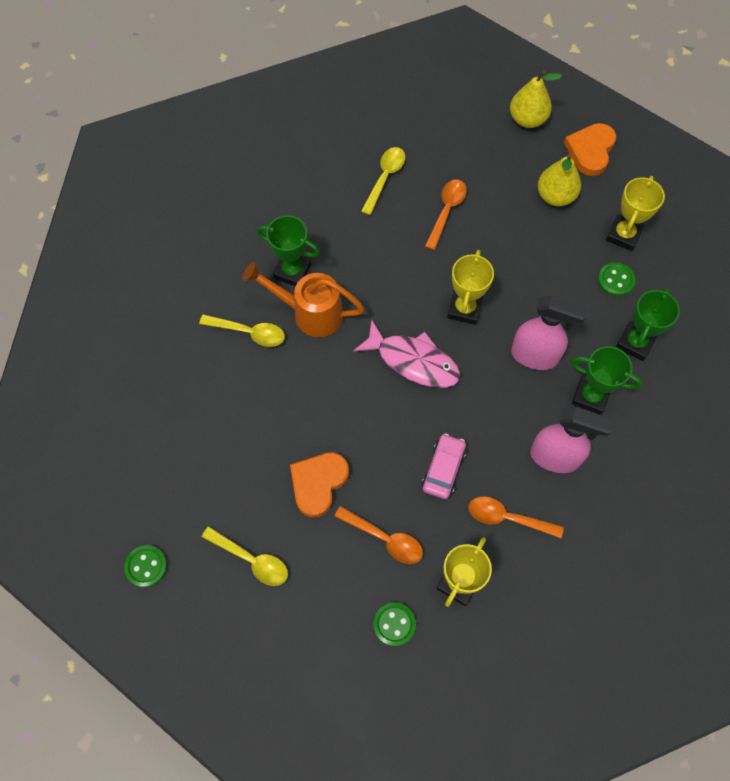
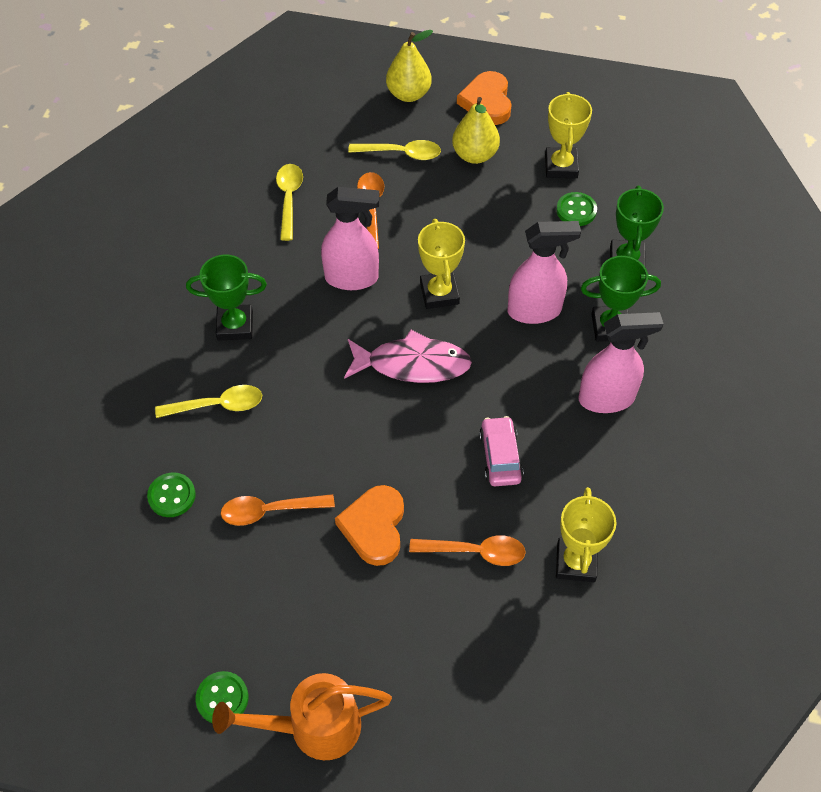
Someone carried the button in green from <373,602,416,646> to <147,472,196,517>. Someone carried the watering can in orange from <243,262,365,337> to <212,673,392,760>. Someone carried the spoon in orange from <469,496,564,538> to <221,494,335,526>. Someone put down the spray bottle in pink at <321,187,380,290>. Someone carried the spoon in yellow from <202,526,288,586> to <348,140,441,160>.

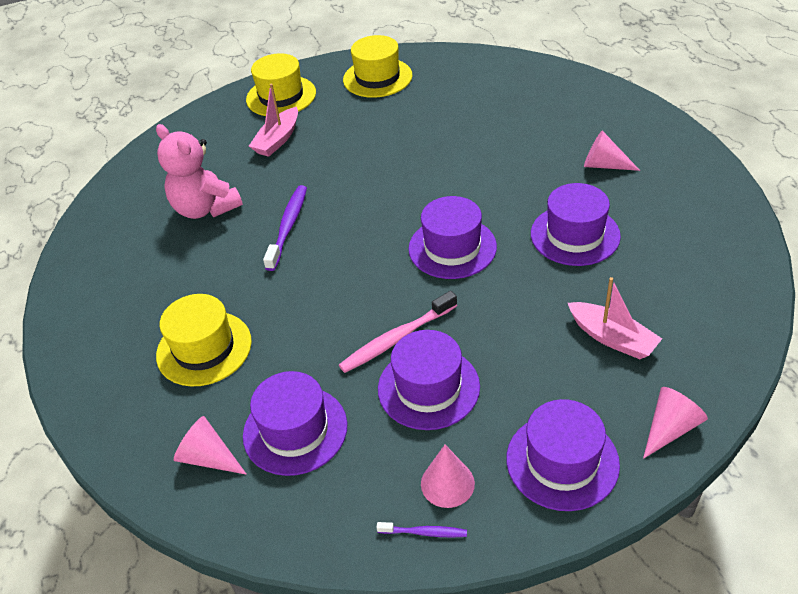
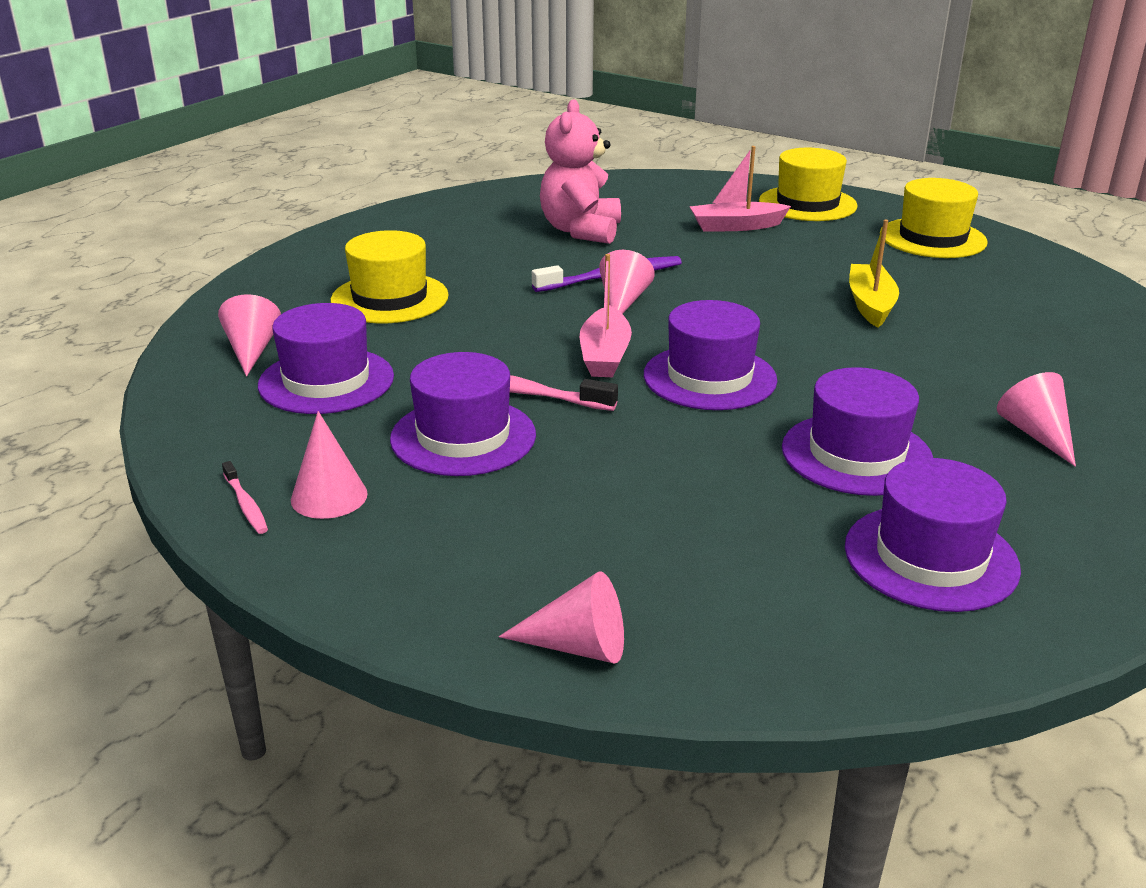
Someone repainted the toothbrush in purple at <376,522,467,538>, which became the toothbrush in pink at <222,461,268,534>. Someone carried the boat in pink from <568,277,662,359> to <580,254,632,377>. Someone put down the cone in pink at <599,250,655,314>. Someone carried the hat in purple from <506,399,620,511> to <845,458,1021,612>. Someone put down the boat in yellow at <849,219,899,327>.

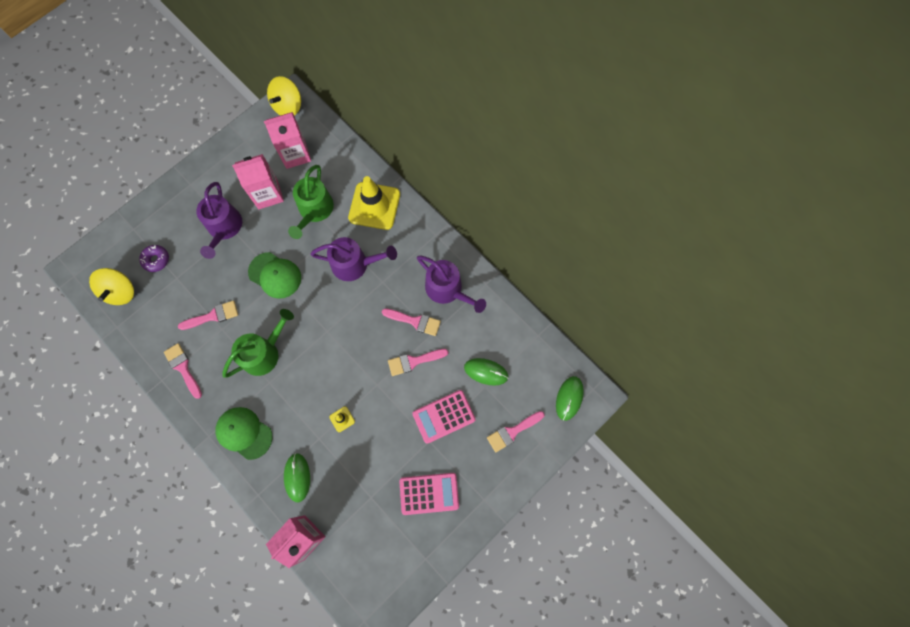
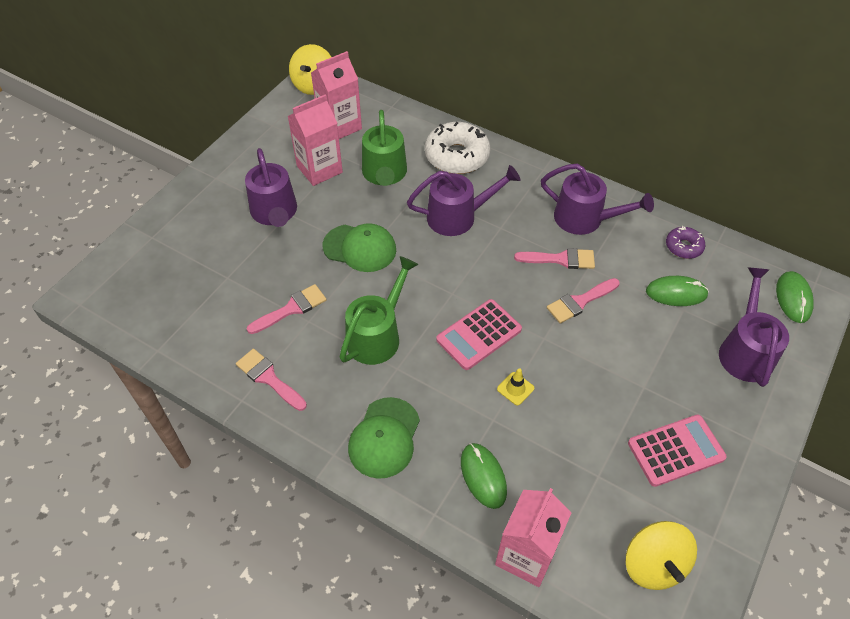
Someone rotated the cap in green at <215,407,272,460> by 90 degrees counterclockwise. Someone swapped the traffic cone in yellow at <348,176,400,230> for the donut in white at <425,122,491,174>. Someone carried the calculator in pink from <412,390,475,444> to <436,299,522,370>. Someone carried the spinning top in yellow from <89,268,134,305> to <626,521,697,590>. Someone carried the donut in purple from <139,245,169,272> to <666,226,705,259>. Someone swapped the brush in pink at <487,411,545,452> for the watering can in purple at <719,267,789,387>.

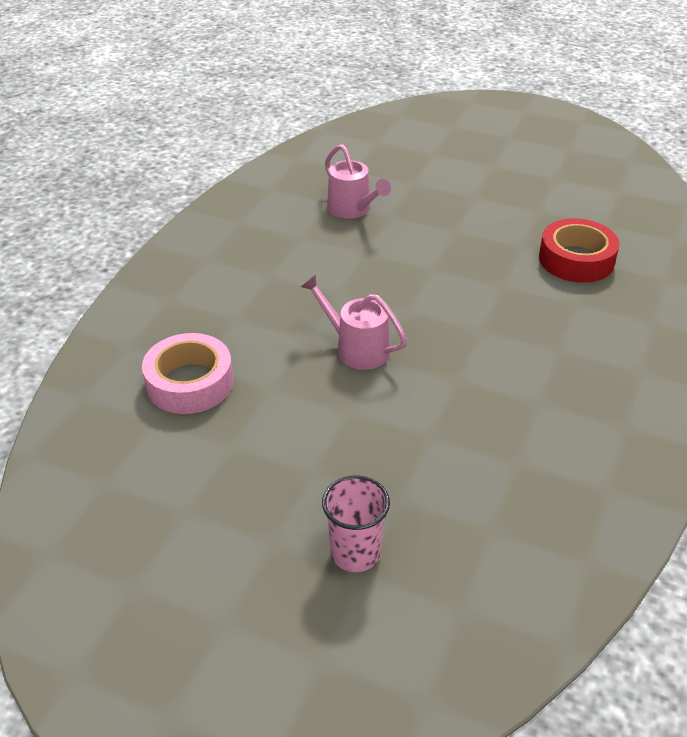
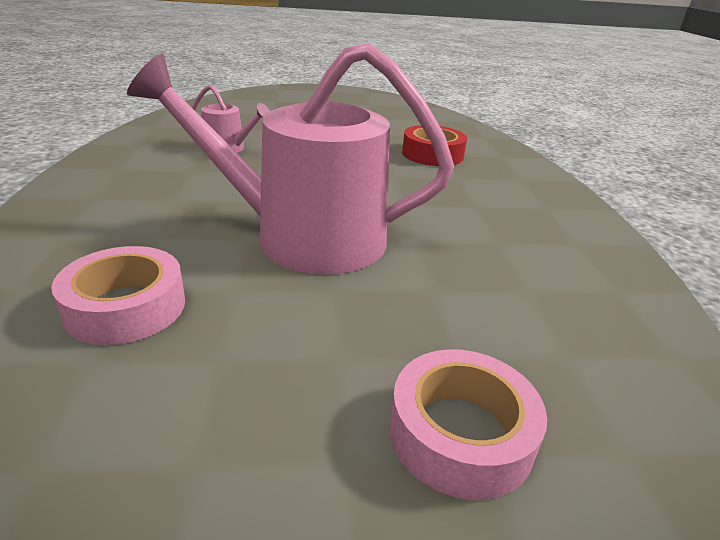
Someone scaled the watering can in pink at <301,274,407,370> by 2.24. Someone swapped the cup in pink at <322,475,390,572> for the tape in pink at <389,349,547,500>.

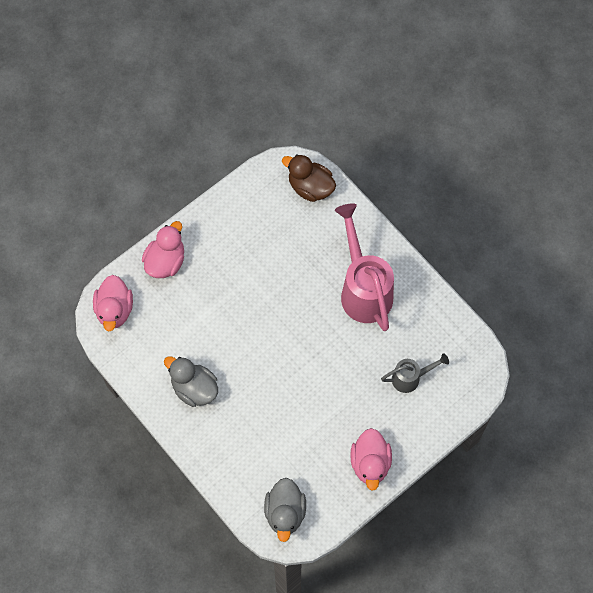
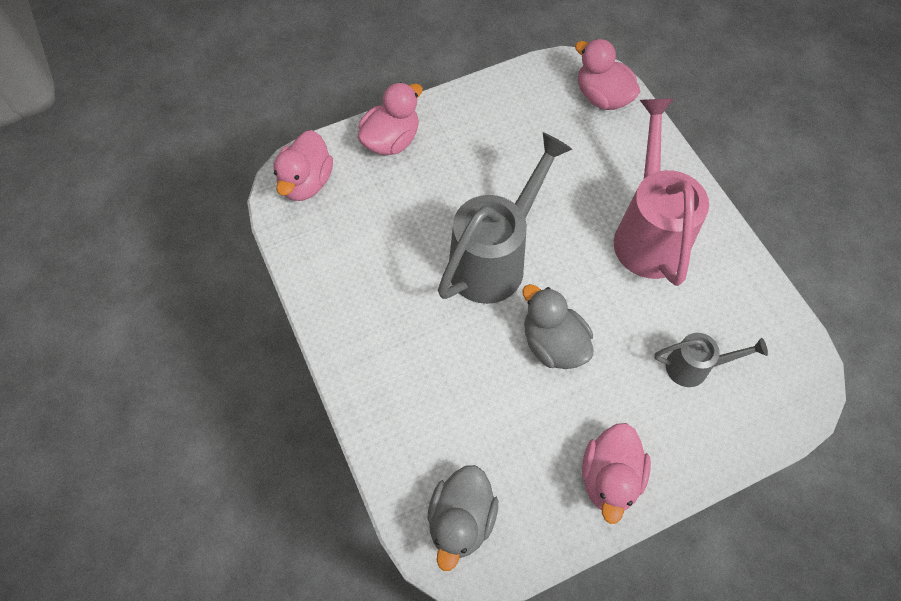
Someone put down the watering can in grey at <438,132,572,304>. Someone carried the duck in grey from <164,356,218,407> to <522,284,593,369>. Someone repainted the duck in brown at <282,154,336,202>, which became the duck in pink at <575,39,641,110>.

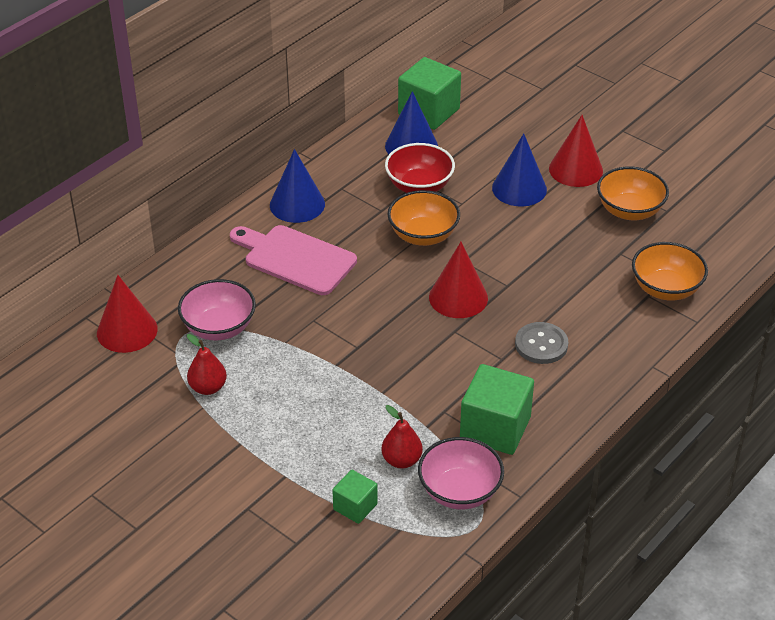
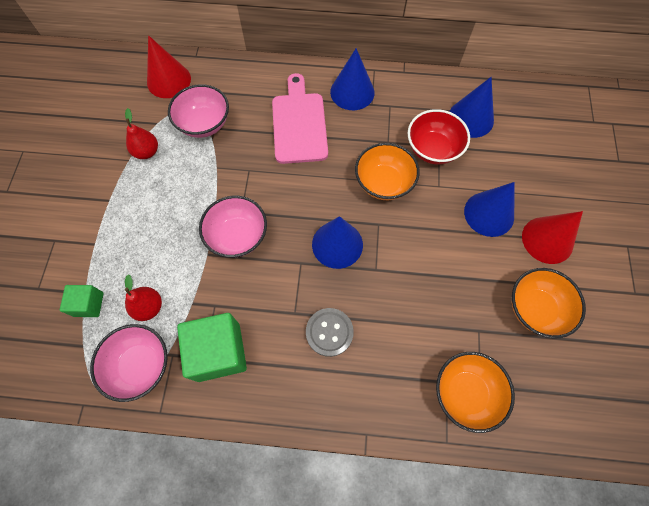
Someone put down the bowl in pink at <199,196,267,258>. Someone repainted the cone in red at <429,242,488,318>, which became the cone in blue at <312,216,363,269>. Someone took away the cube in green at <398,57,461,130>.

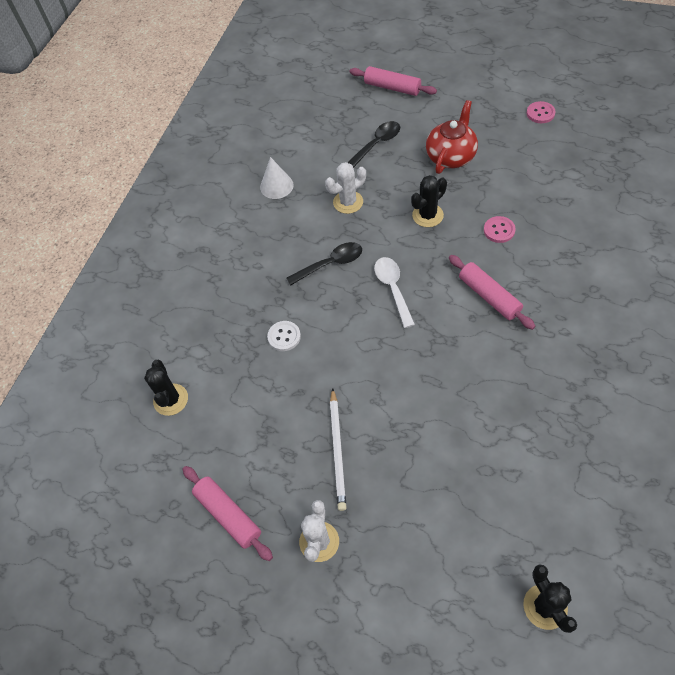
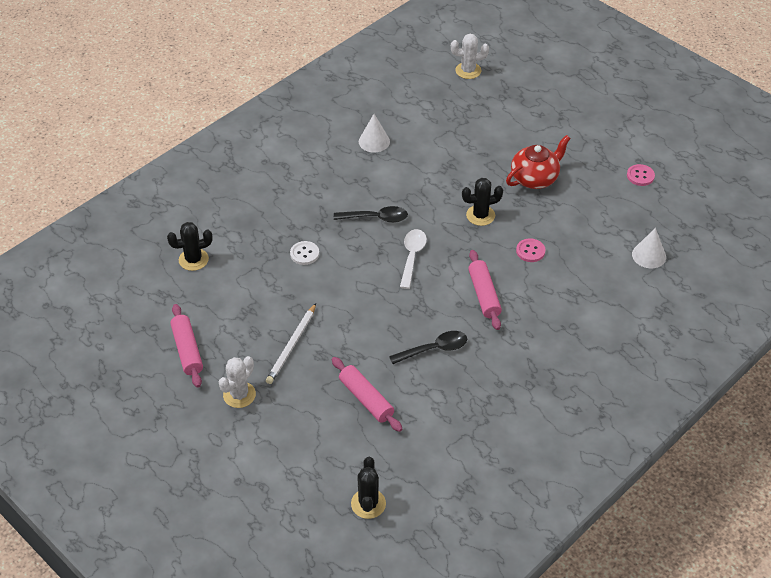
Someone rotated the cactus in black at <144,360,188,416> by 60 degrees clockwise. Someone carried the rolling pin in pink from <350,66,437,96> to <332,357,402,432>. Someone carried the spoon in black from <347,121,400,168> to <389,331,467,364>. Someone carried the cactus in white from <325,162,366,214> to <451,34,489,79>. Someone put down the cone in white at <632,228,666,268>.

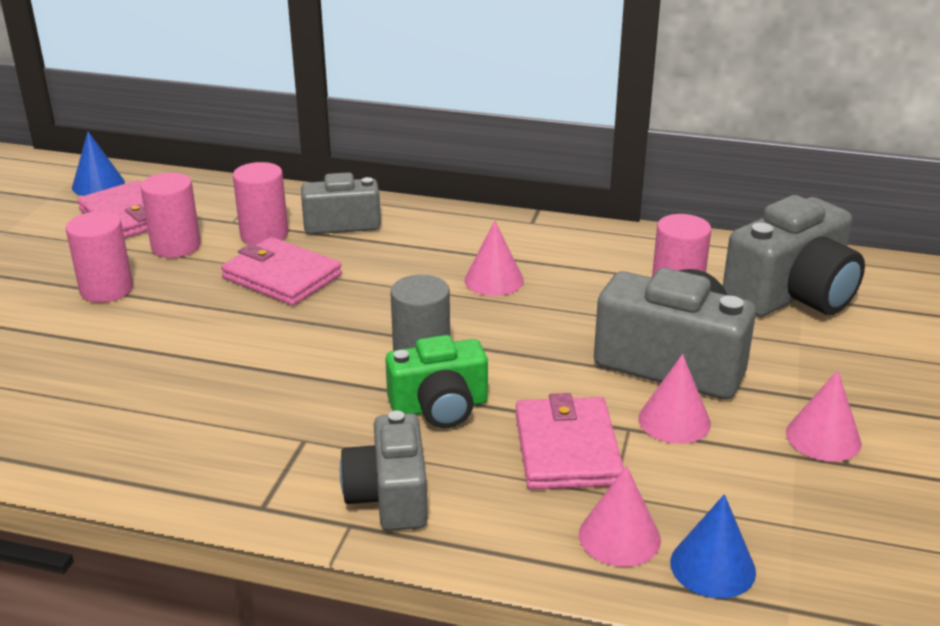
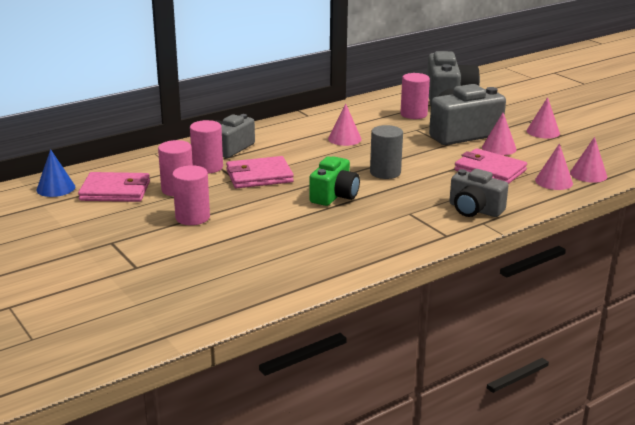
Someone carried the camera in green from <385,335,488,428> to <309,156,360,206>. Someone repainted the cone in blue at <670,494,756,599>, which became the cone in pink at <570,137,607,183>.

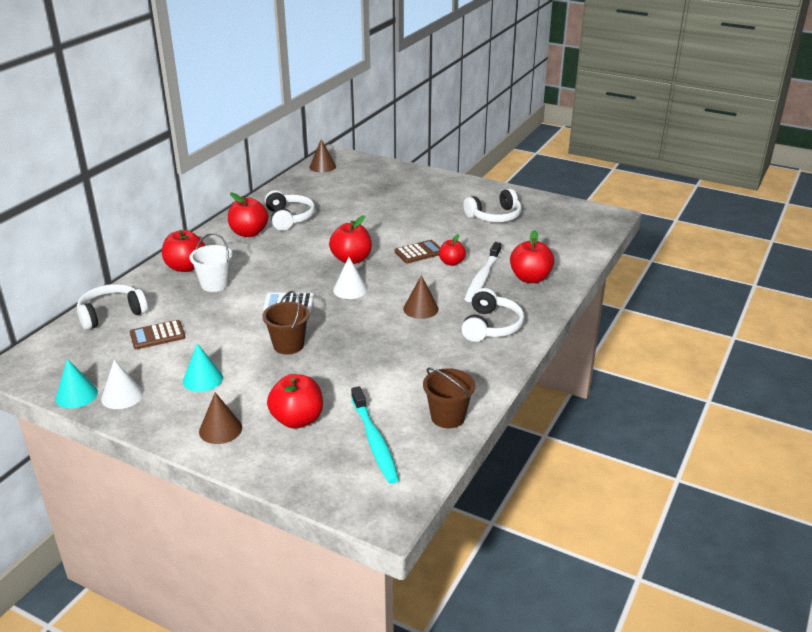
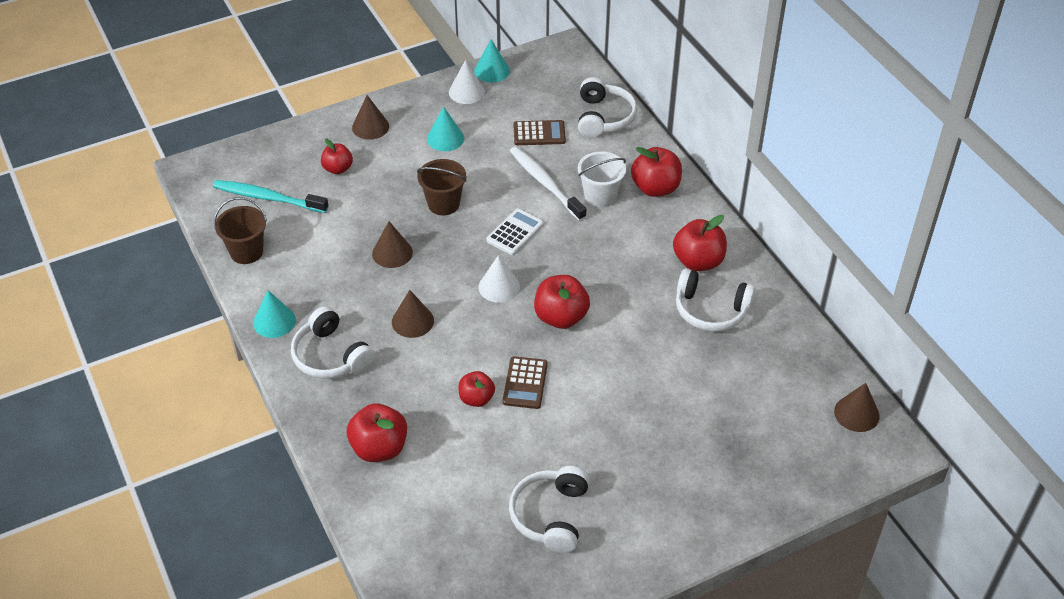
Someone put down the cone in turquoise at <253,290,296,338>. Someone scaled the apple in red at <267,374,323,429> by 0.63. Someone put down the cone in brown at <372,221,413,268>. Someone carried the toothbrush in white from <464,242,501,302> to <510,146,586,221>. Someone rotated the calculator in brown at <130,320,185,349> by 75 degrees clockwise.

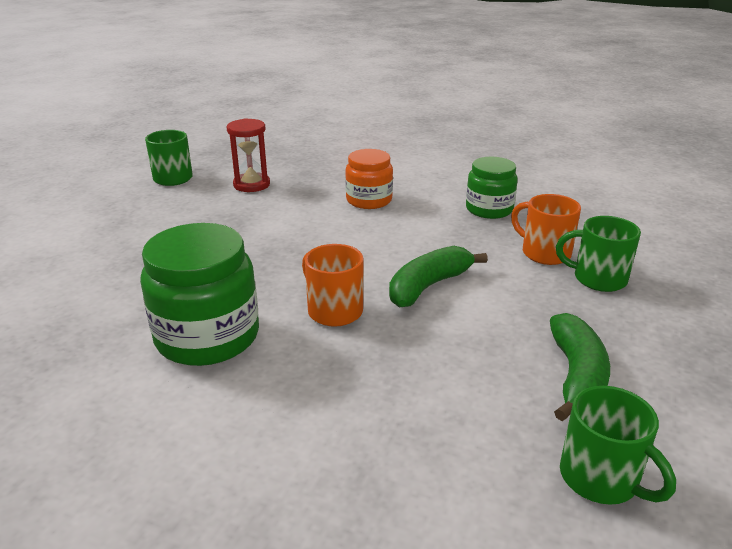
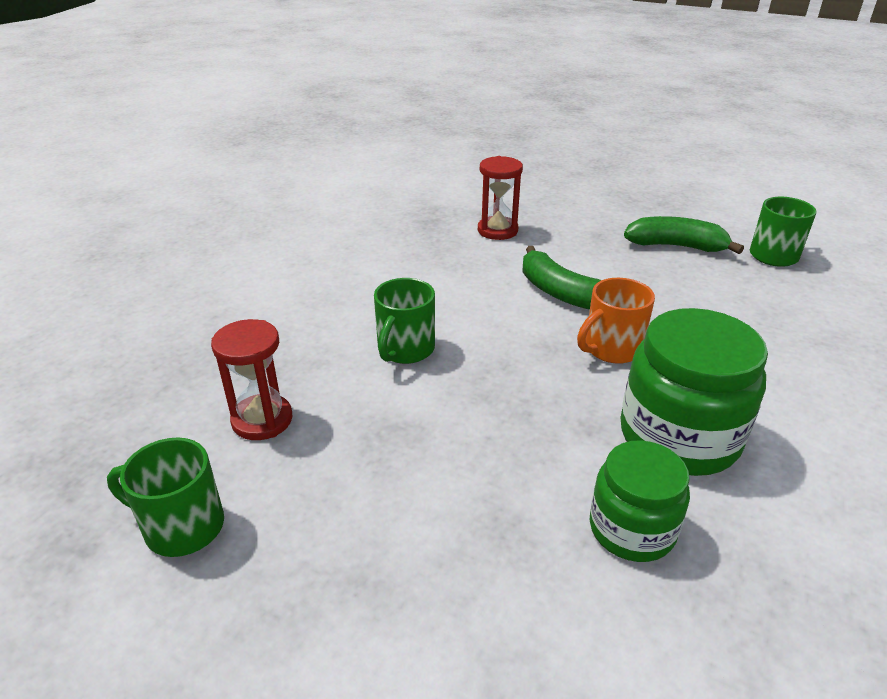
Someone carried the mug in green from <556,216,641,292> to <374,278,435,364>. Someone swapped the mug in orange at <511,194,581,265> for the hourglass in red at <478,156,523,240>. Someone carried the jar in green from <466,156,518,219> to <590,440,690,562>. Someone took away the jar in orange at <345,149,393,209>.

